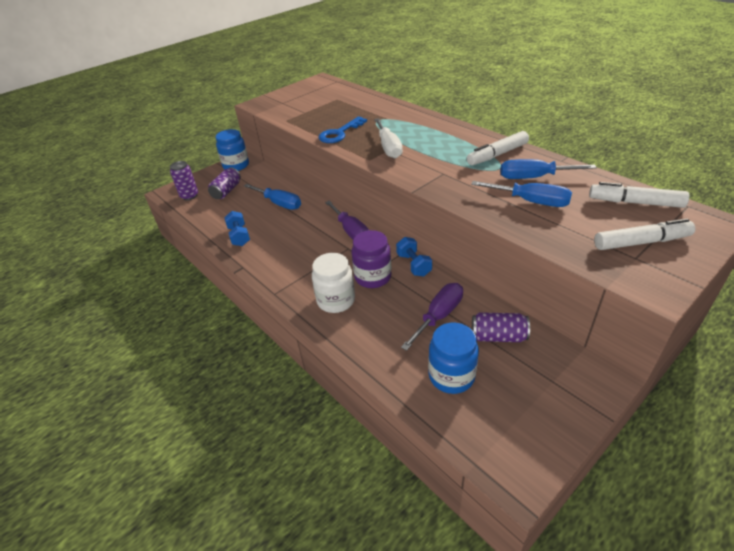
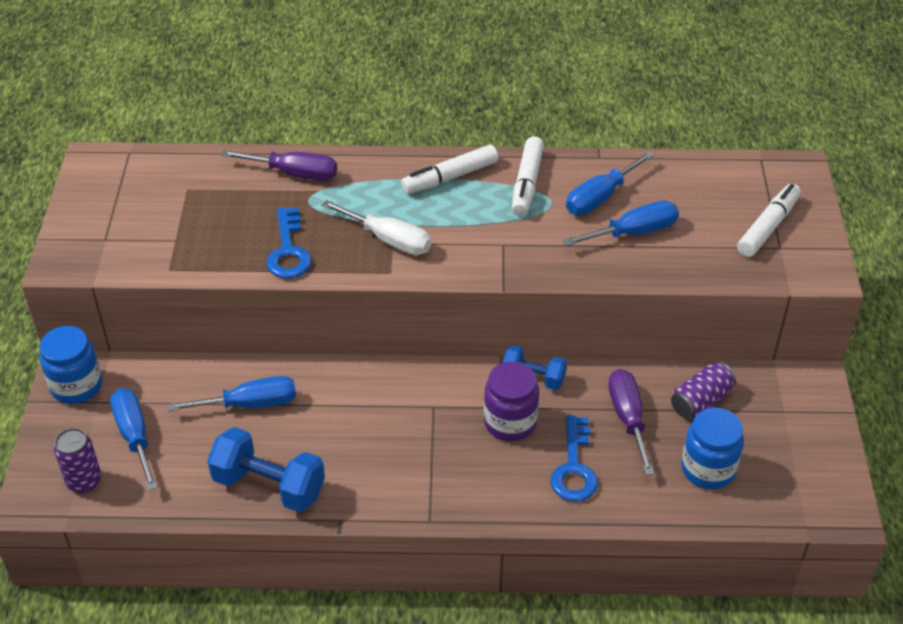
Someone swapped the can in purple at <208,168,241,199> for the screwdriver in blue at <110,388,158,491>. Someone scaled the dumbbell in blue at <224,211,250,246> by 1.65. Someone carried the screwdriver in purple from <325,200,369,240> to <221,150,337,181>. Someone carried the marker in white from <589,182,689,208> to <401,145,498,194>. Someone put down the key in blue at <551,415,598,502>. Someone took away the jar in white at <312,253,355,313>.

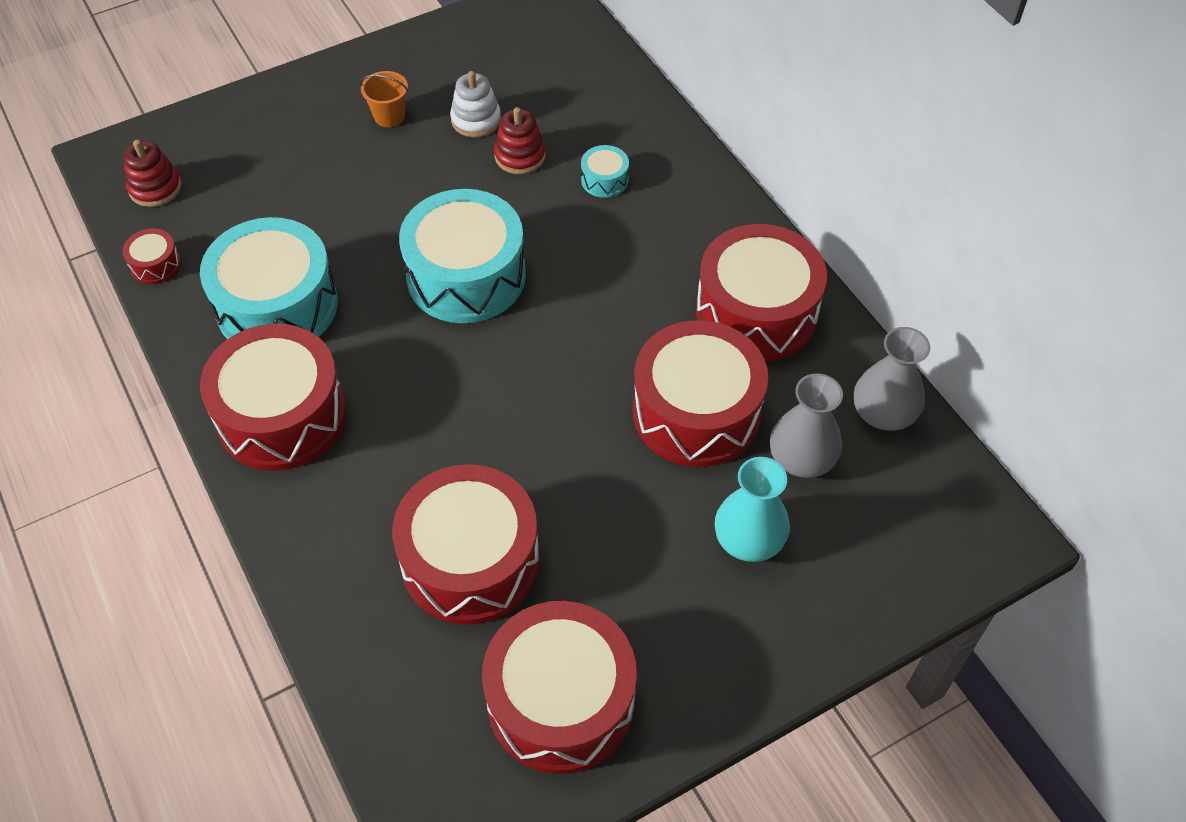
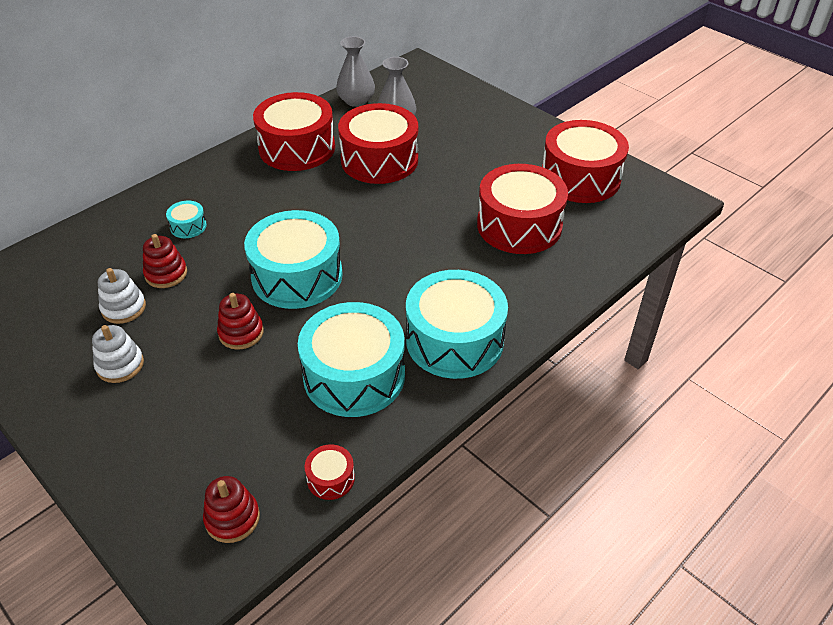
Someone swapped the bucket in orange at <360,71,408,127> for the stacking toy in white at <92,325,144,383>. Someone put down the stacking toy in red at <217,293,264,350>. Someone repainted the drum in red at <200,324,346,471>, which became the drum in turquoise at <406,270,508,379>. Someone took away the vase in turquoise at <715,457,790,562>.

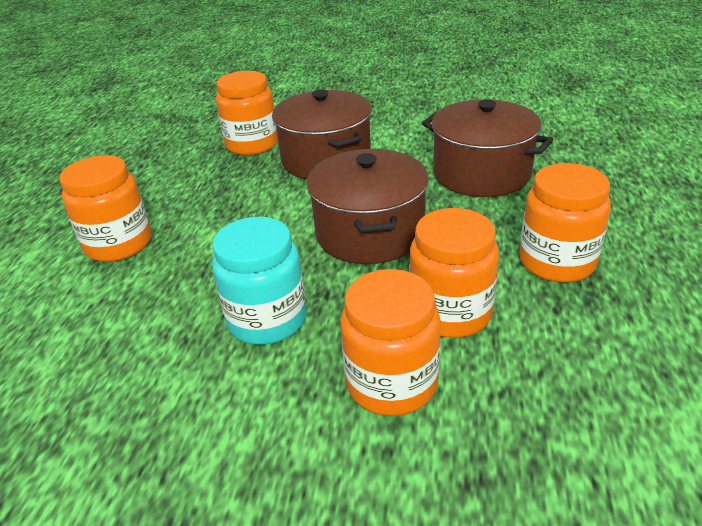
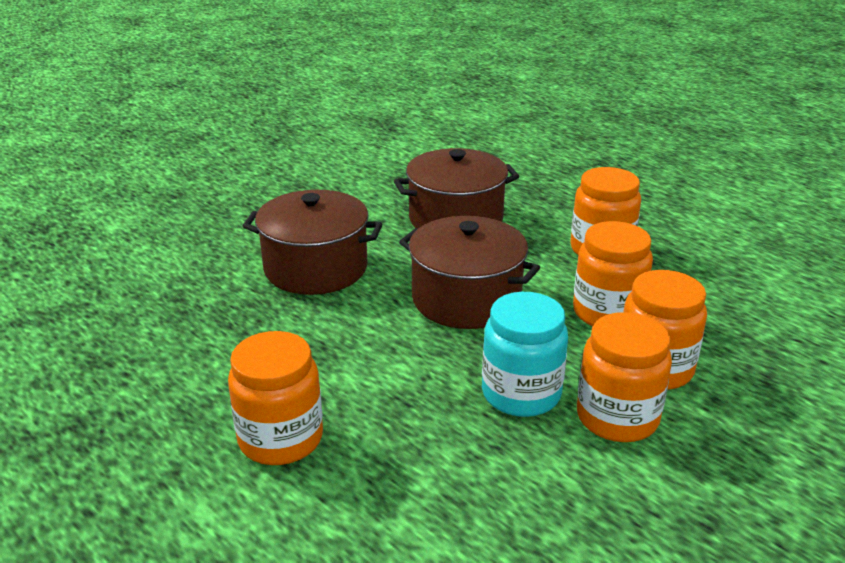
Someone carried the jar in orange from <216,71,278,155> to <577,312,672,442>.

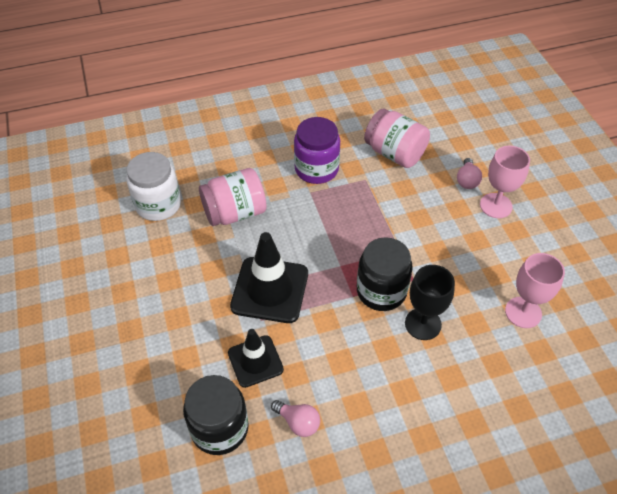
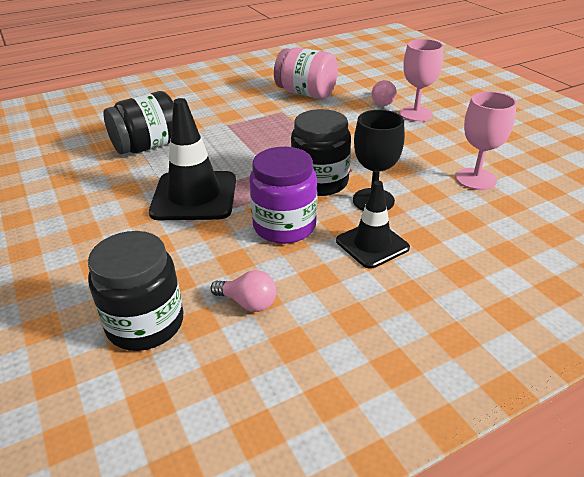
Someone repainted the jar in pink at <199,168,267,226>, which became the jar in black at <103,91,173,154>. Someone carried the jar in purple from <294,117,340,184> to <249,147,317,244>. Someone carried the traffic cone in black from <228,329,284,388> to <336,181,410,269>. Someone took away the jar in white at <126,152,181,221>.

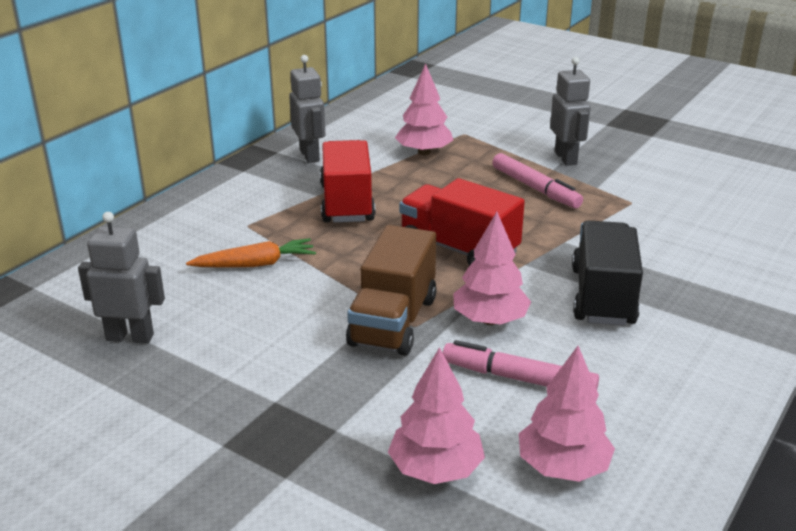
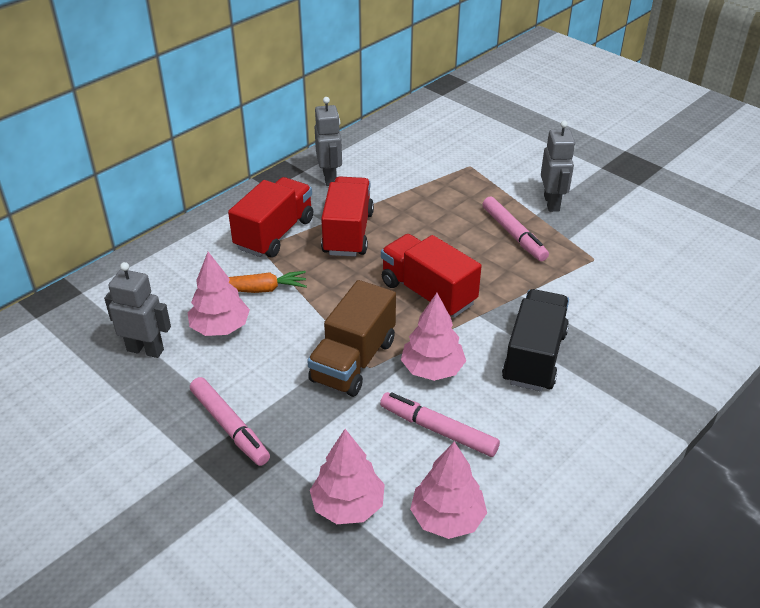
Someone carried the tree in pink from <395,64,453,155> to <188,252,250,336>. Someone put down the marker in pink at <190,377,270,466>. Someone put down the truck in red at <228,177,313,258>.

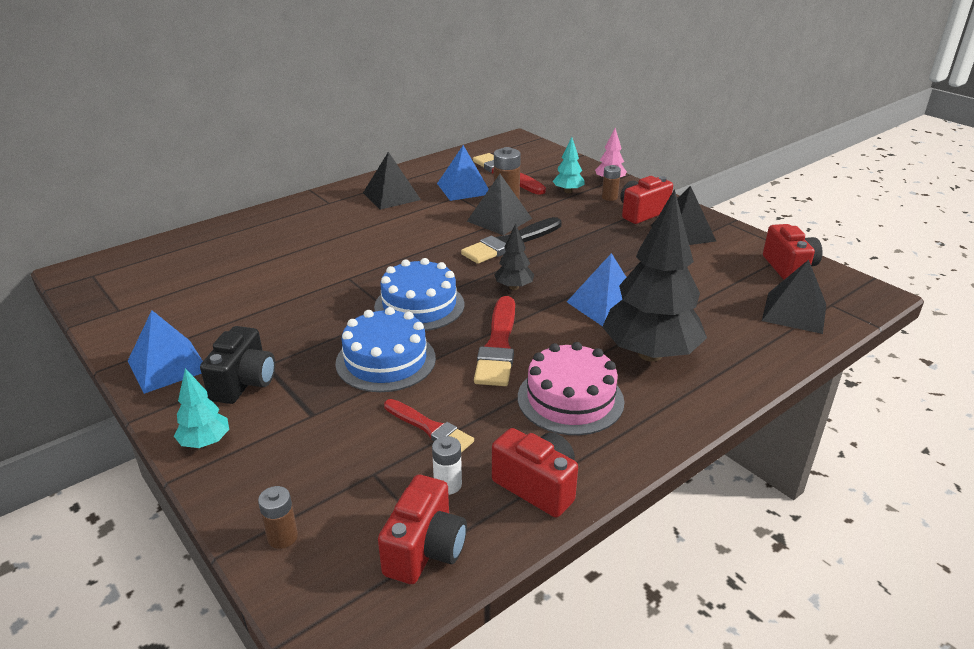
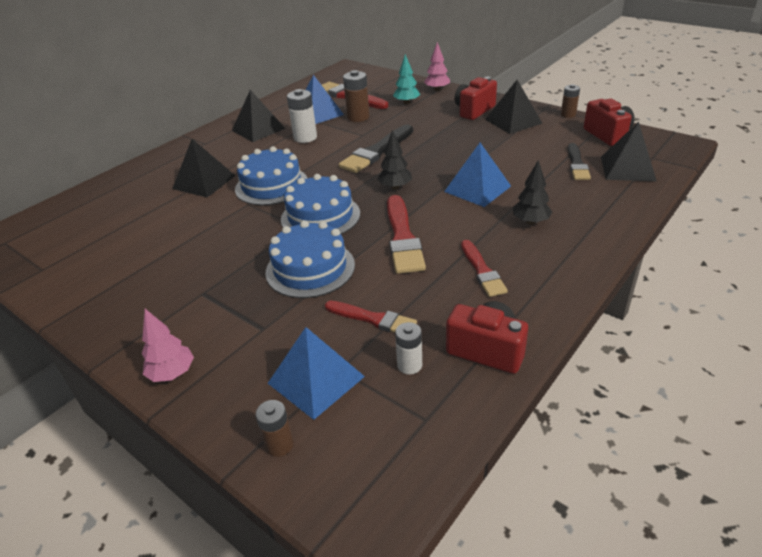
Someone repainted the tree in turquoise at <174,368,229,448>, which became the tree in pink at <142,309,194,382>. Someone carried the pyramid in black from <467,174,532,235> to <172,139,235,197>. Someone put down the cake in blue at <235,146,308,205>. Someone carried the pyramid in blue from <128,310,203,394> to <268,327,365,420>. Someone put down the battery in white at <287,89,317,143>. Someone swapped the cake in pink at <518,342,624,435> for the brush in red at <461,240,508,297>. Someone scaled the tree in black at <602,189,707,362> by 0.45. Someone carried the battery in brown from <602,165,621,201> to <561,84,580,118>. Someone put down the brush in black at <568,143,591,180>. Someone took away the camera in black at <200,326,275,404>. Someone took away the camera in red at <378,475,467,584>.

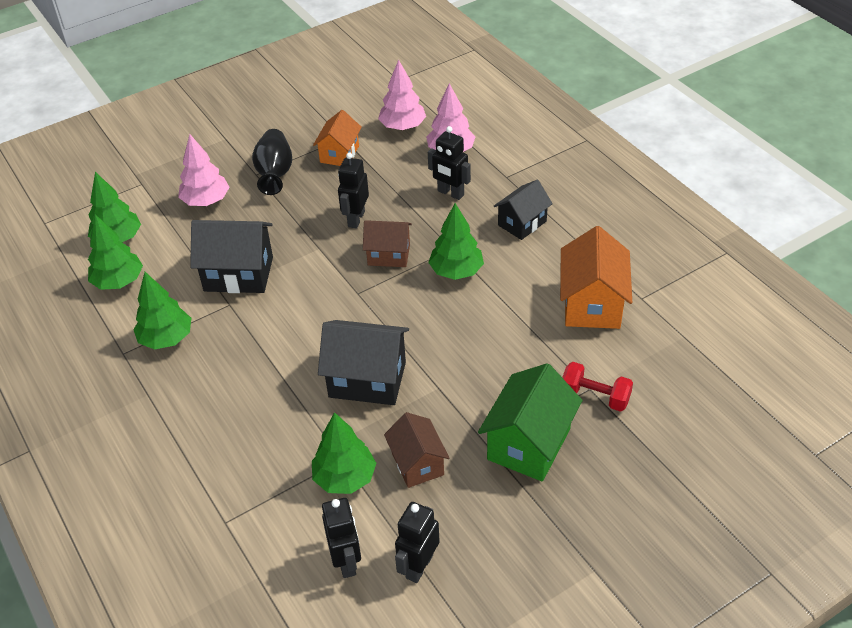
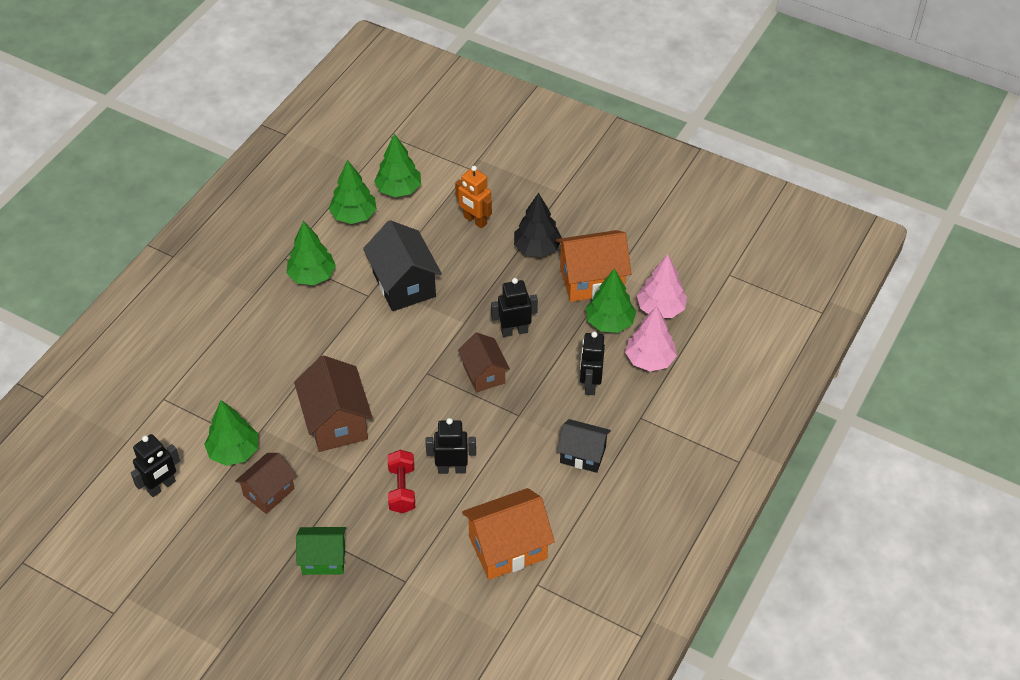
Someone repainted the house in black at <318,320,409,405>, which became the house in brown at <294,356,373,452>. Someone scaled the house in green at <478,363,583,481> by 0.64. Someone carried the dumbbell in red from <562,362,633,412> to <388,450,415,513>. Someone carried the robot in black from <395,502,440,583> to <425,418,476,474>. Someone swapped the tree in pink at <178,134,230,206> for the robot in orange at <455,166,492,229>. Someone swapped the vase in black at <252,129,292,195> for the tree in black at <514,193,562,257>. Someone scaled the house in orange at <313,110,362,166> by 1.56. Someone carried the tree in green from <428,203,484,280> to <586,268,636,333>.

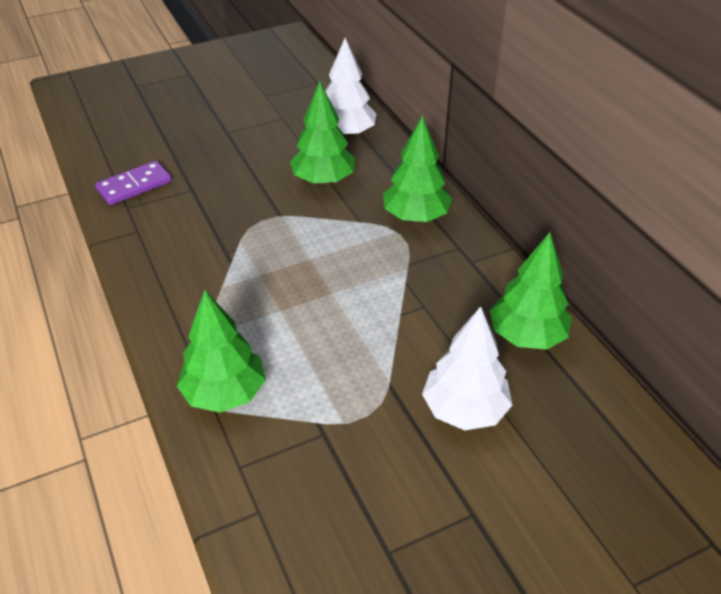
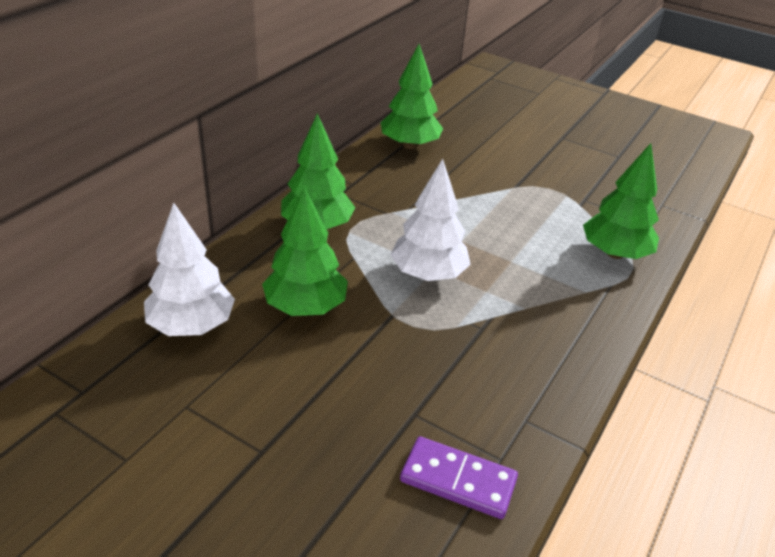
Someone carried the tree in white from <422,306,512,430> to <390,159,471,281>.

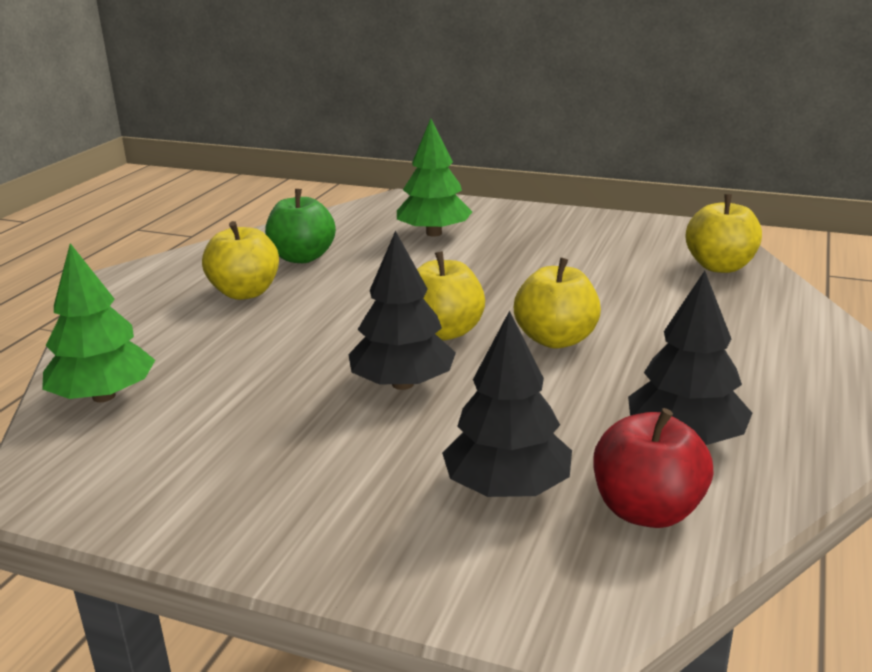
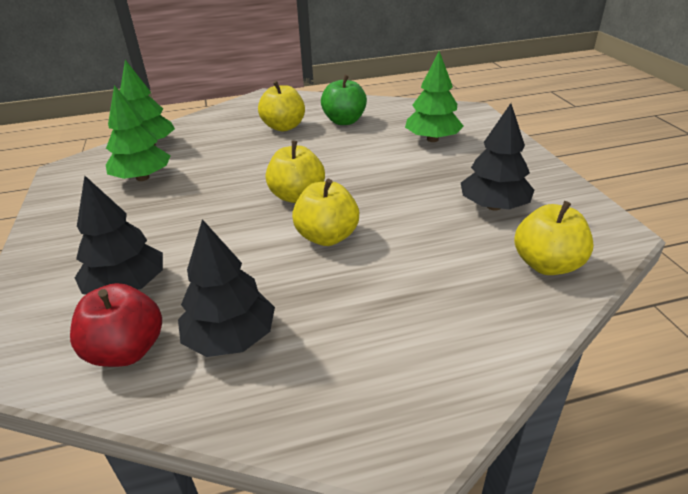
Someone put down the tree in green at <106,85,171,181>. Someone carried the tree in black from <348,231,456,390> to <461,103,534,211>.

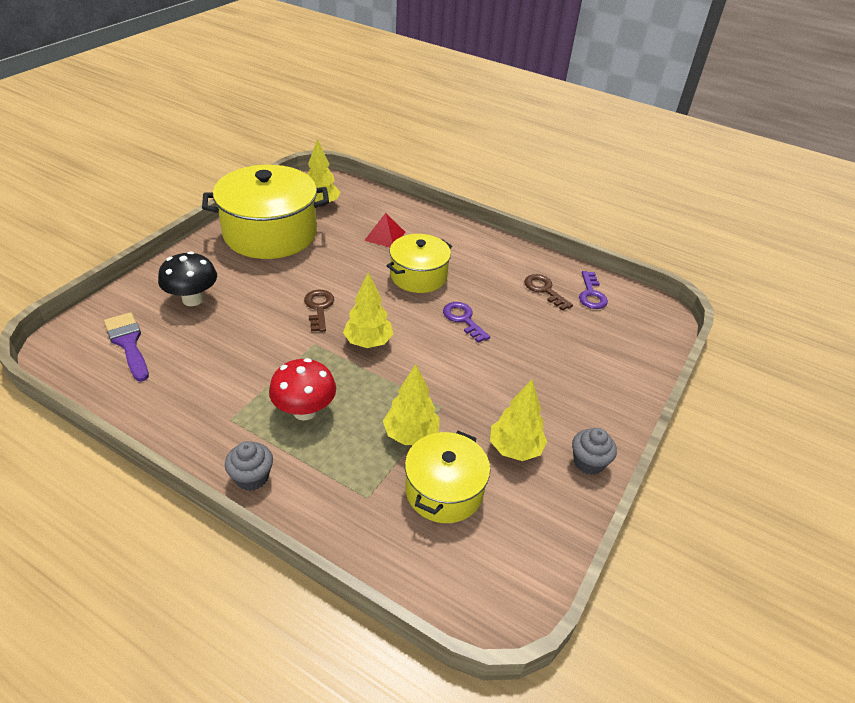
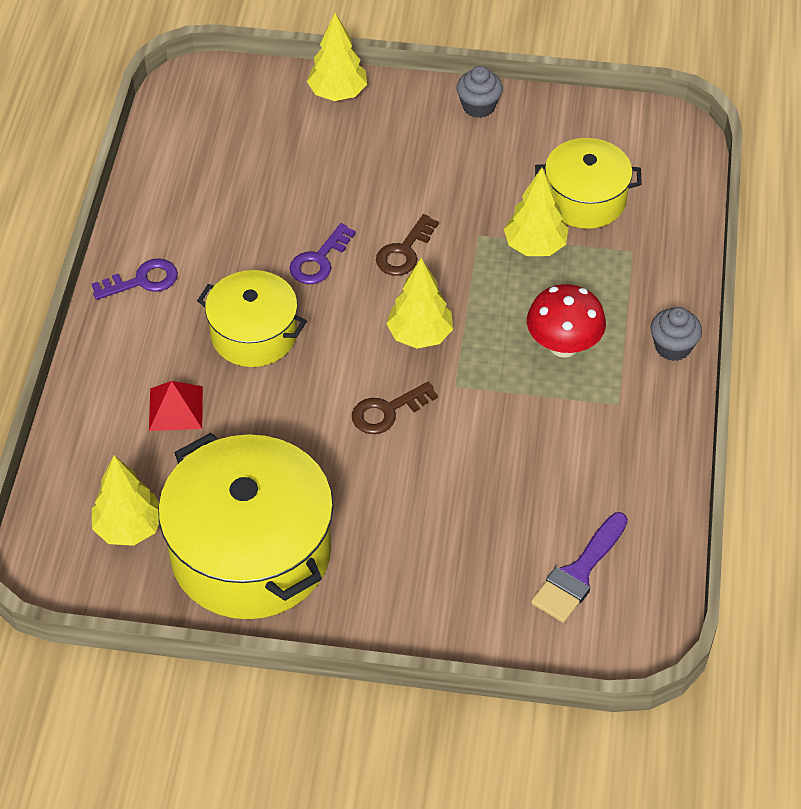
Someone carried the key in purple from <579,271,608,309> to <92,259,178,300>. Someone carried the tree in yellow from <490,379,547,461> to <307,12,367,101>. Someone carried the key in brown from <524,274,573,311> to <376,214,439,276>. Someone took away the mushroom in black at <158,251,217,306>.

